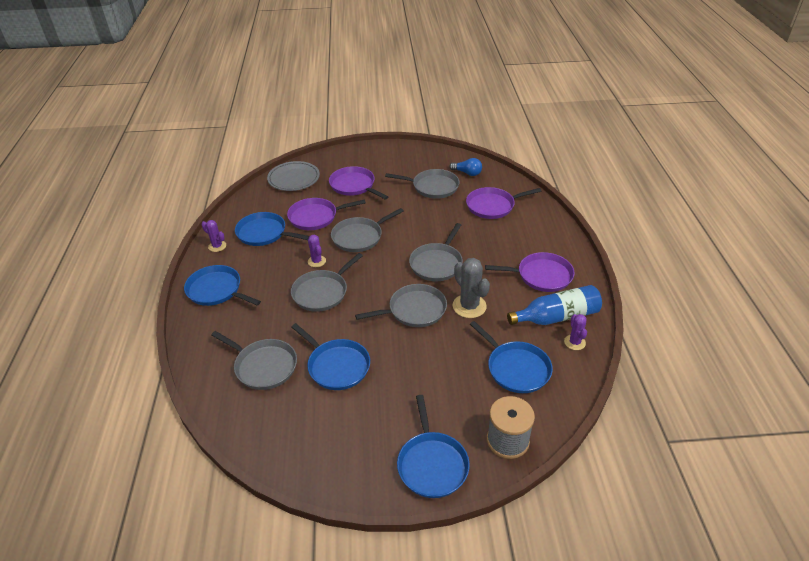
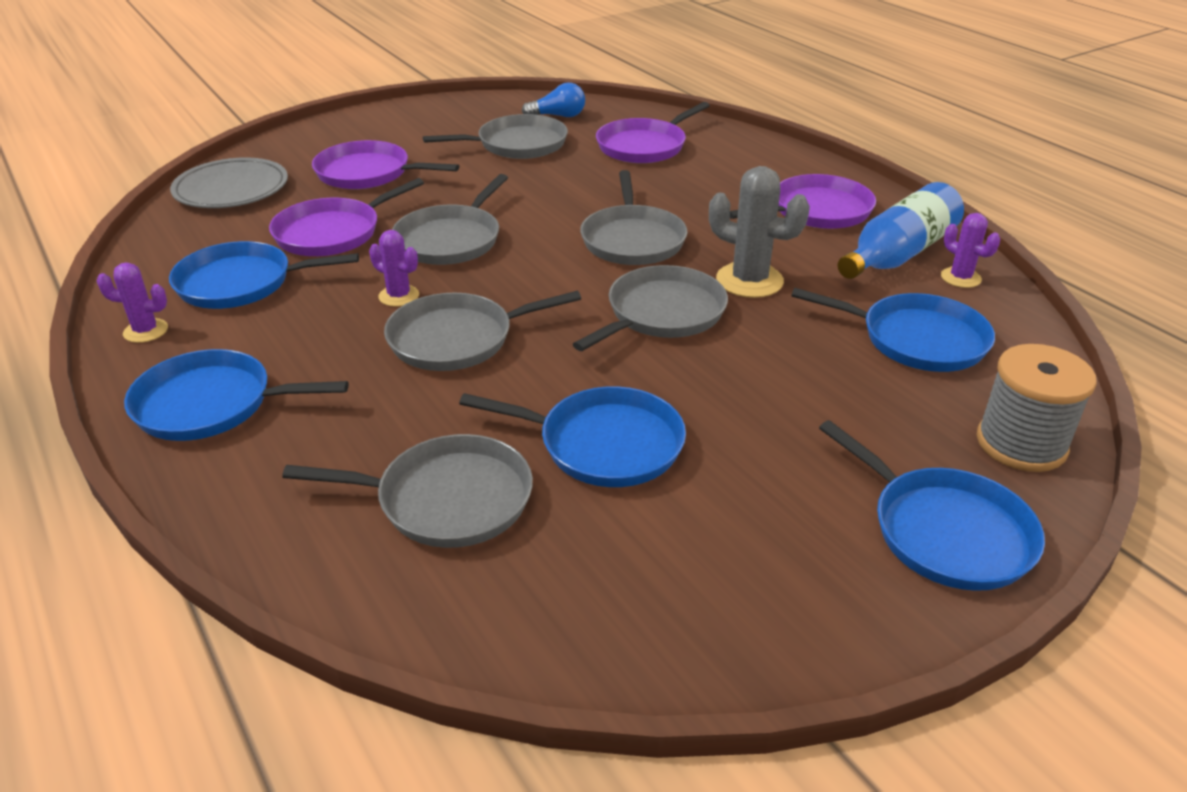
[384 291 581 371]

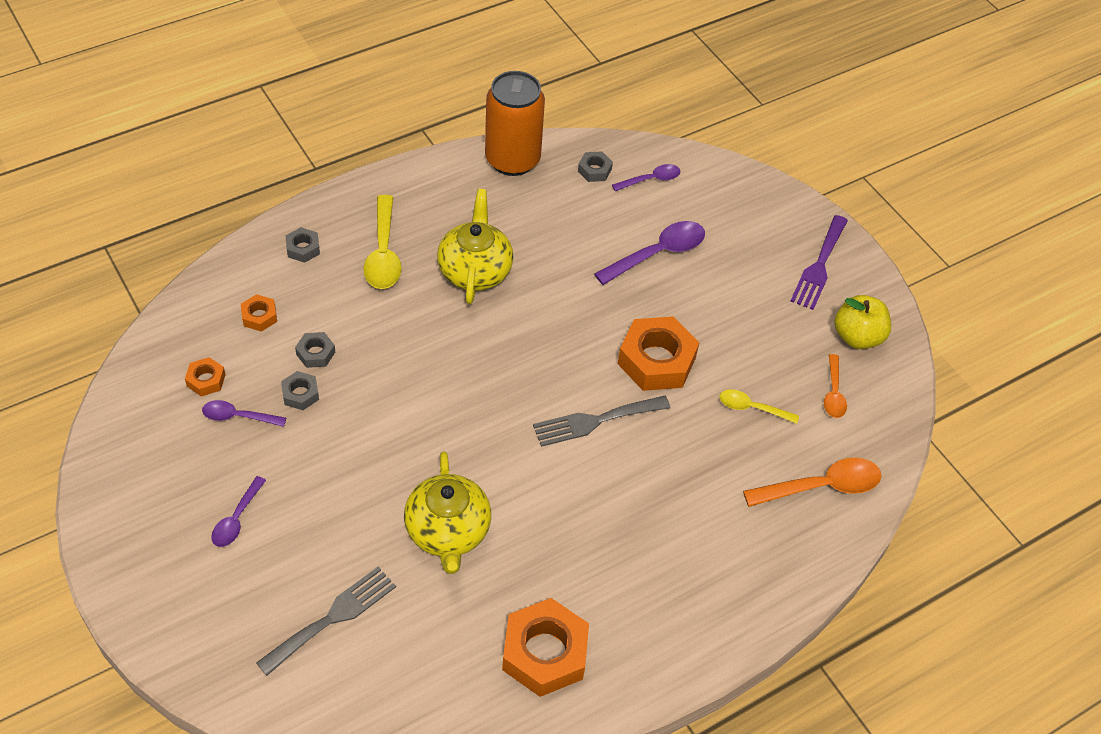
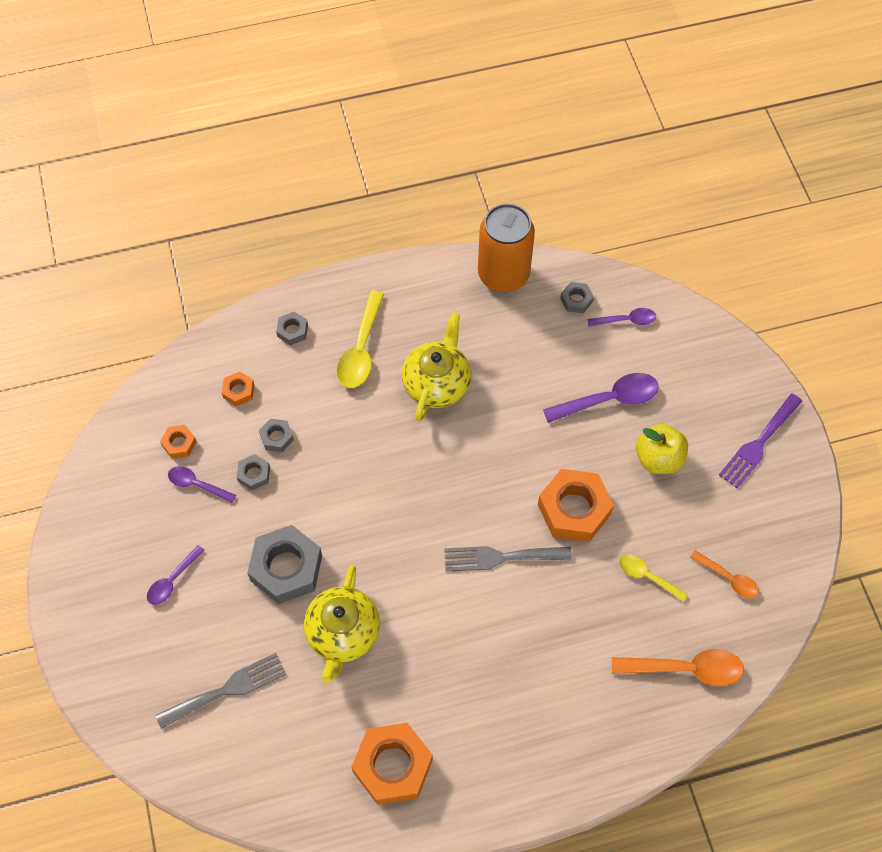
[247 525 322 604]
[636 424 688 474]
[690 550 759 598]

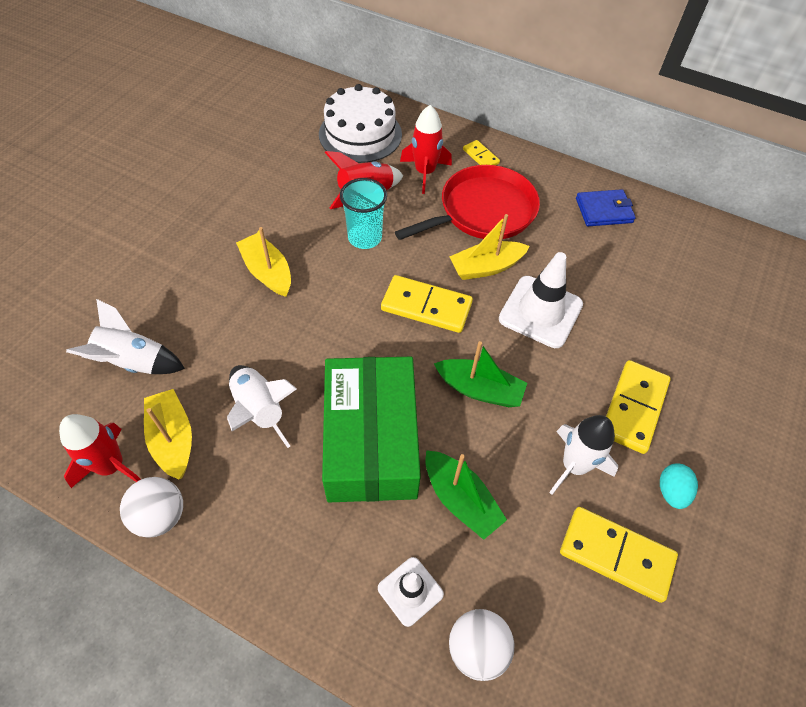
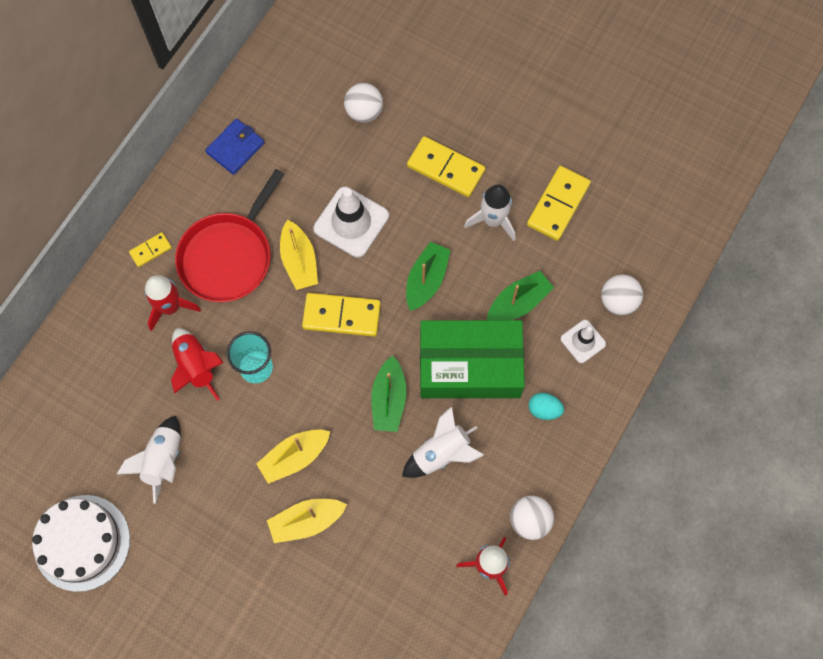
[344 83 383 123]
[371 355 407 432]
[116 415 181 504]
[267 499 347 543]
[32 495 130 592]
[528 393 564 420]
[302 293 381 337]
[175 169 284 302]
[205 119 264 175]

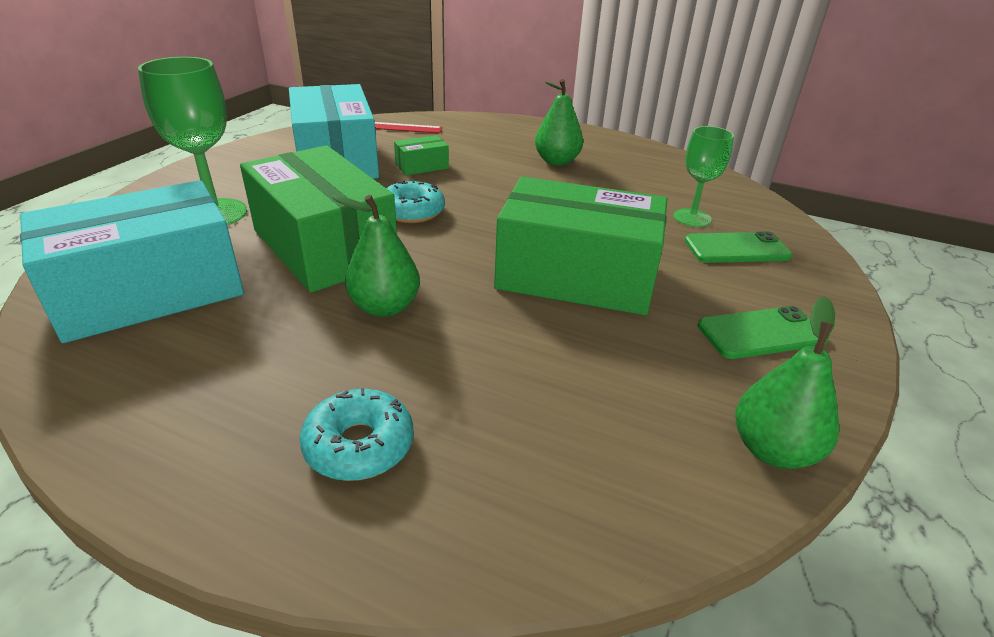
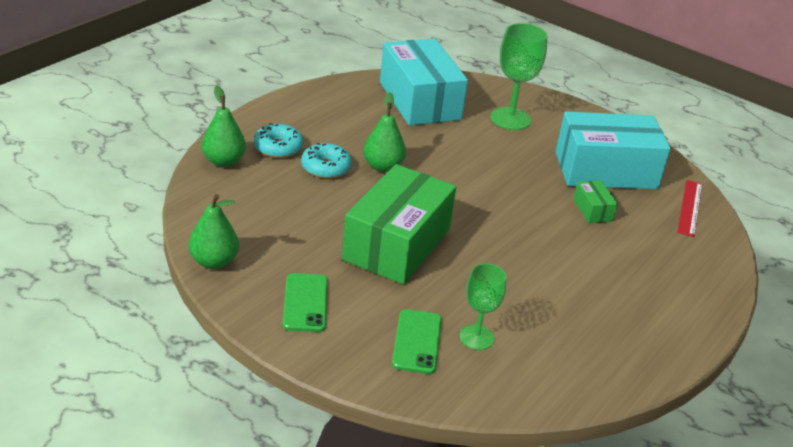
[240 145 397 293] (first image)
[301 143 352 179]
[201 85 246 167]

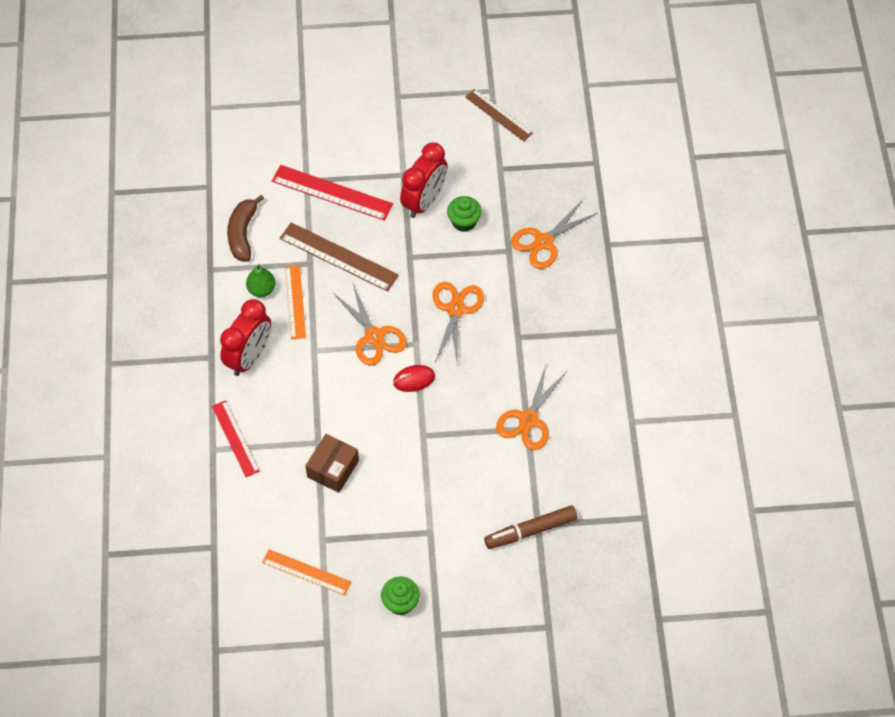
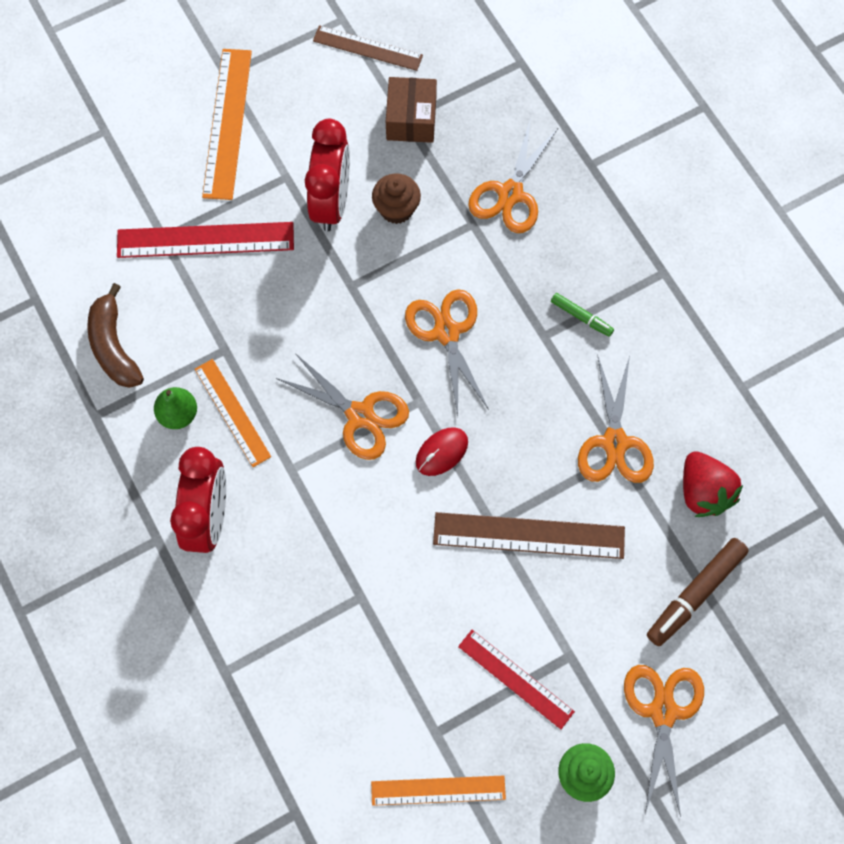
[202 49 252 200]
[551 293 614 337]
[624 665 704 817]
[683 451 743 517]
[458 630 575 729]
[433 512 625 559]
[386 77 437 143]
[372 173 421 224]

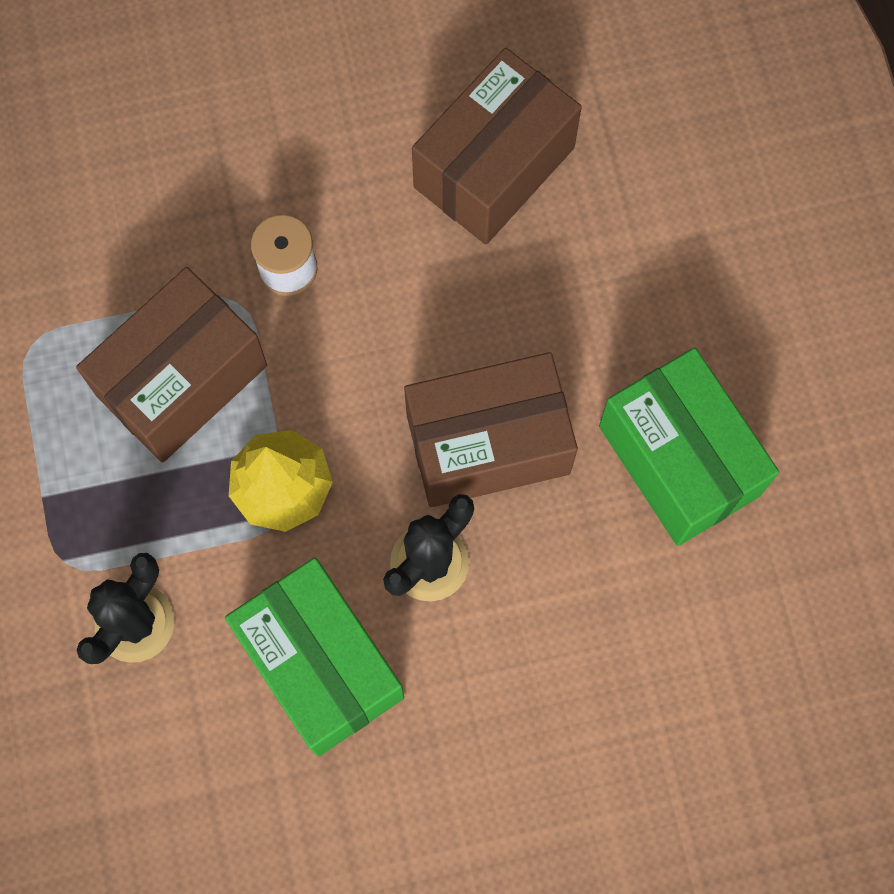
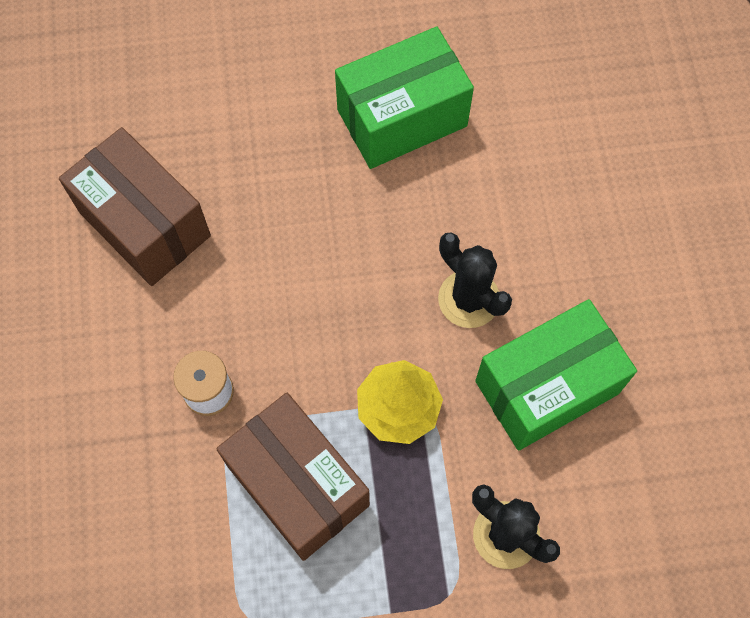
[404 352 578 507] (first image)

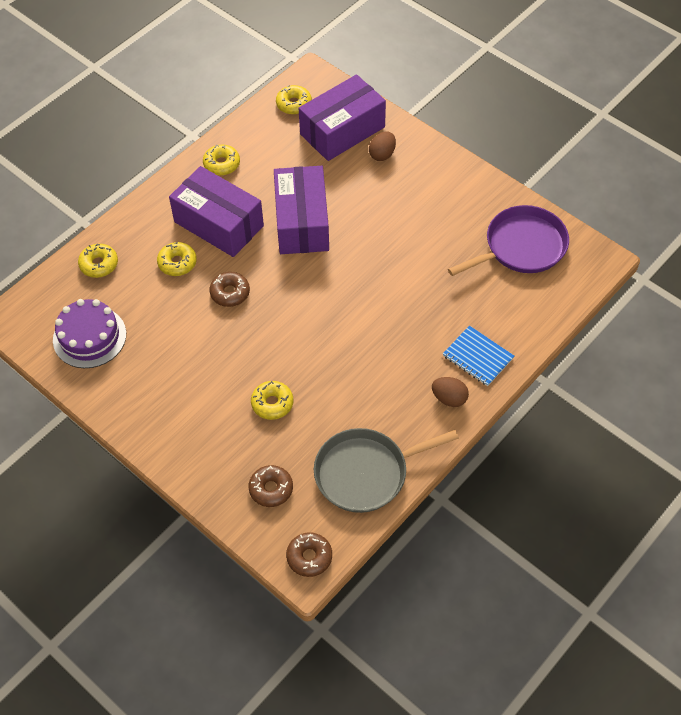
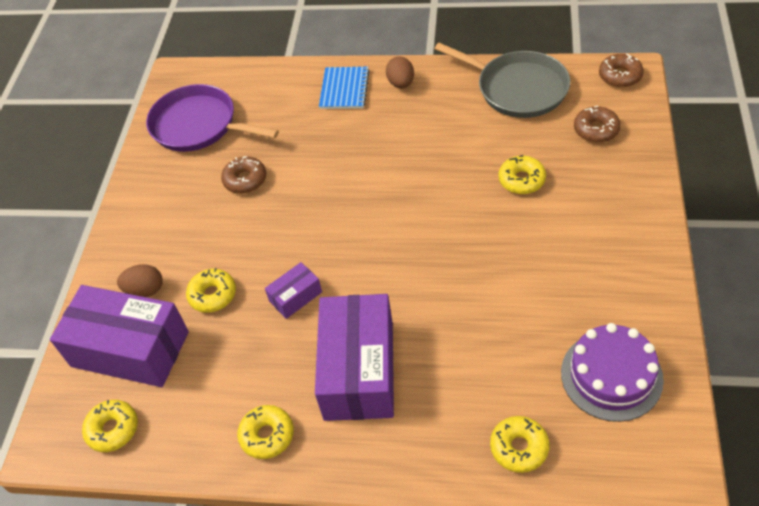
[186 268 236 313]
[221 156 266 194]
[265 262 322 319]

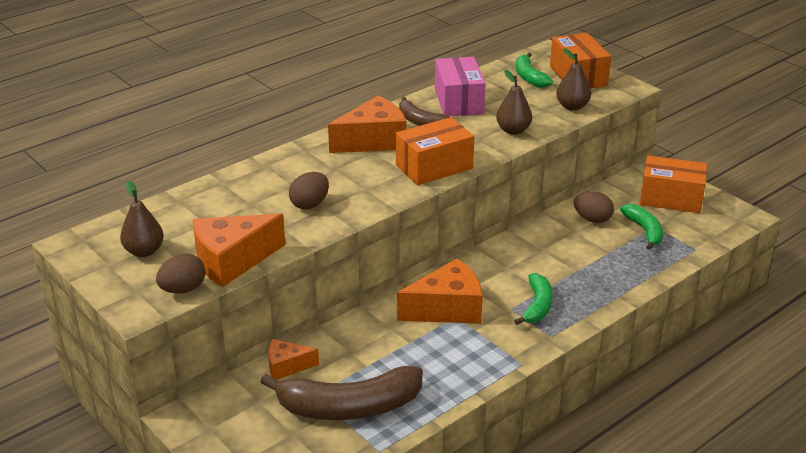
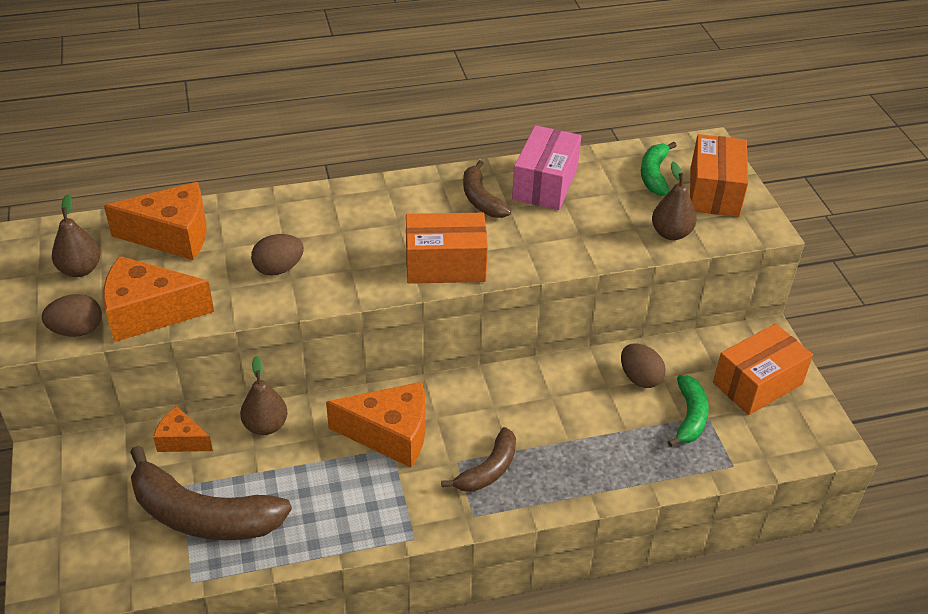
[104 182 207 260]
[240 356 288 435]
[441 427 516 492]
[713 323 813 415]

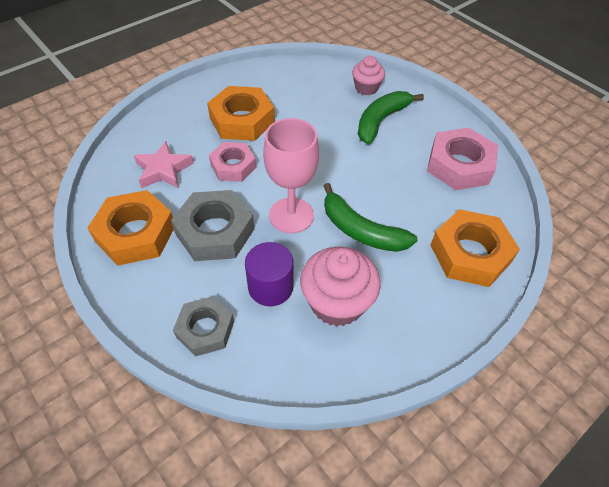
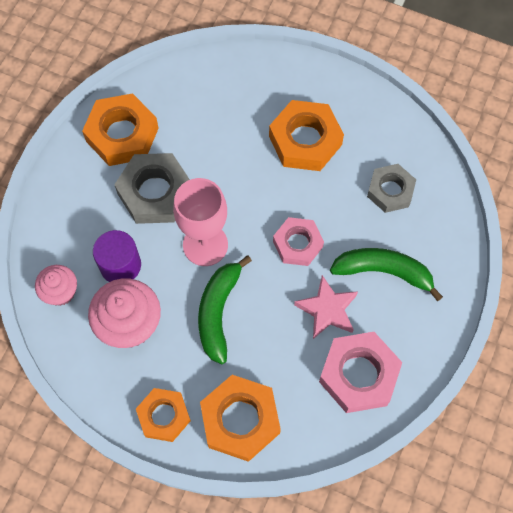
[136 388 191 442]
[294 275 358 339]
[367 164 416 213]
[273 217 324 266]
[35 265 77 306]

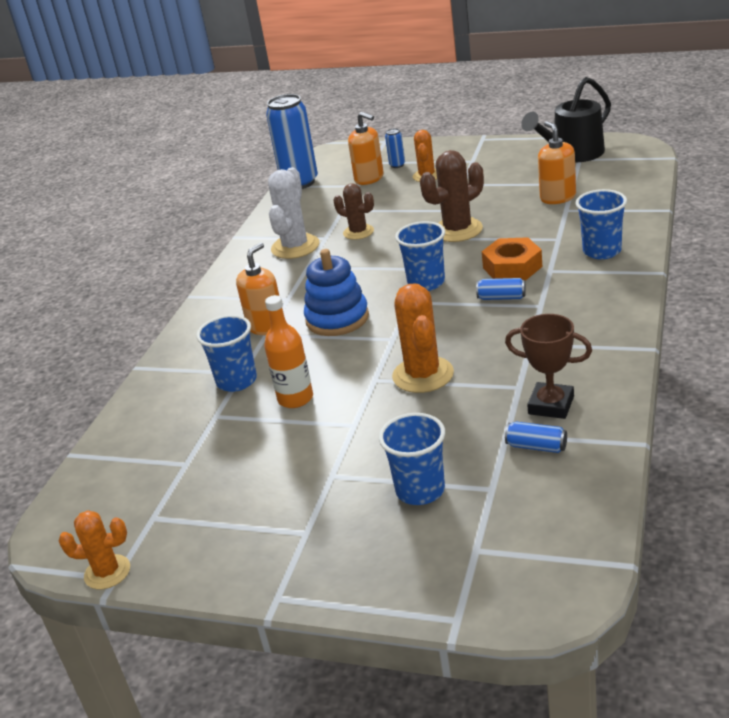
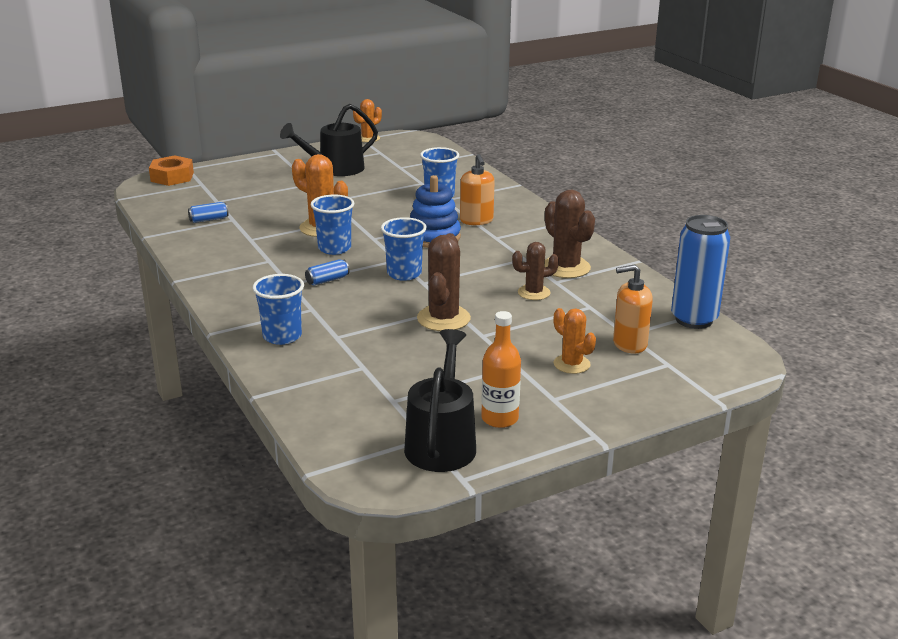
[385 128 405 168] (first image)
[505 314 592 419] (first image)
[538 121 576 204] (first image)
[280 104 378 176]
[481 311 521 428]
[311 194 354 255]
[149 155 194 186]
[544 190 595 278]

